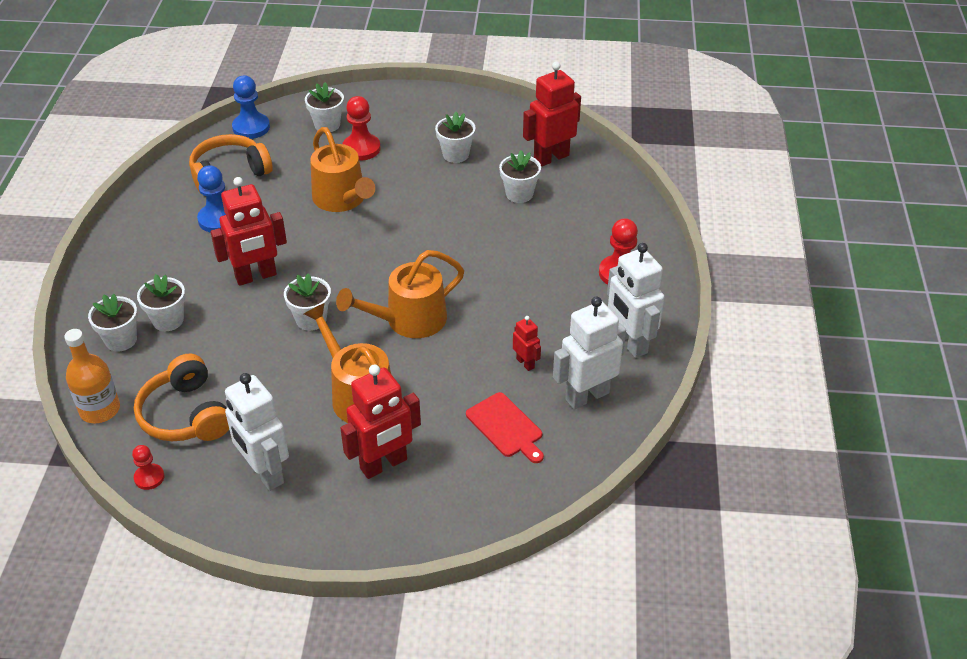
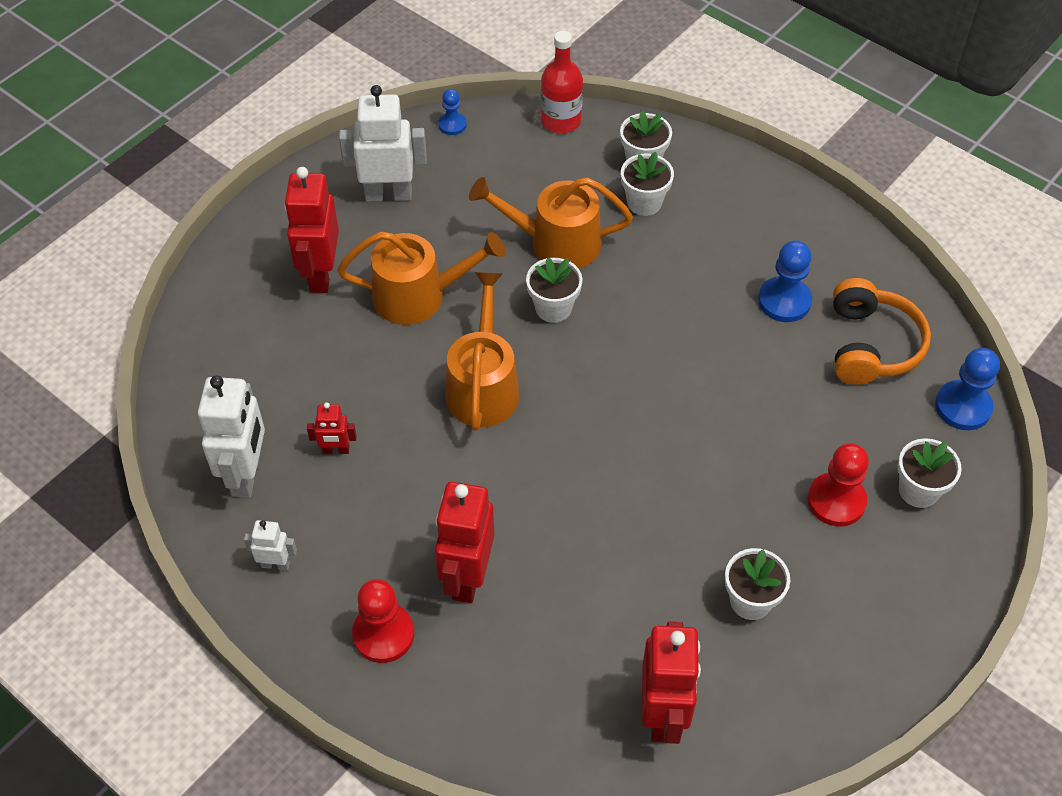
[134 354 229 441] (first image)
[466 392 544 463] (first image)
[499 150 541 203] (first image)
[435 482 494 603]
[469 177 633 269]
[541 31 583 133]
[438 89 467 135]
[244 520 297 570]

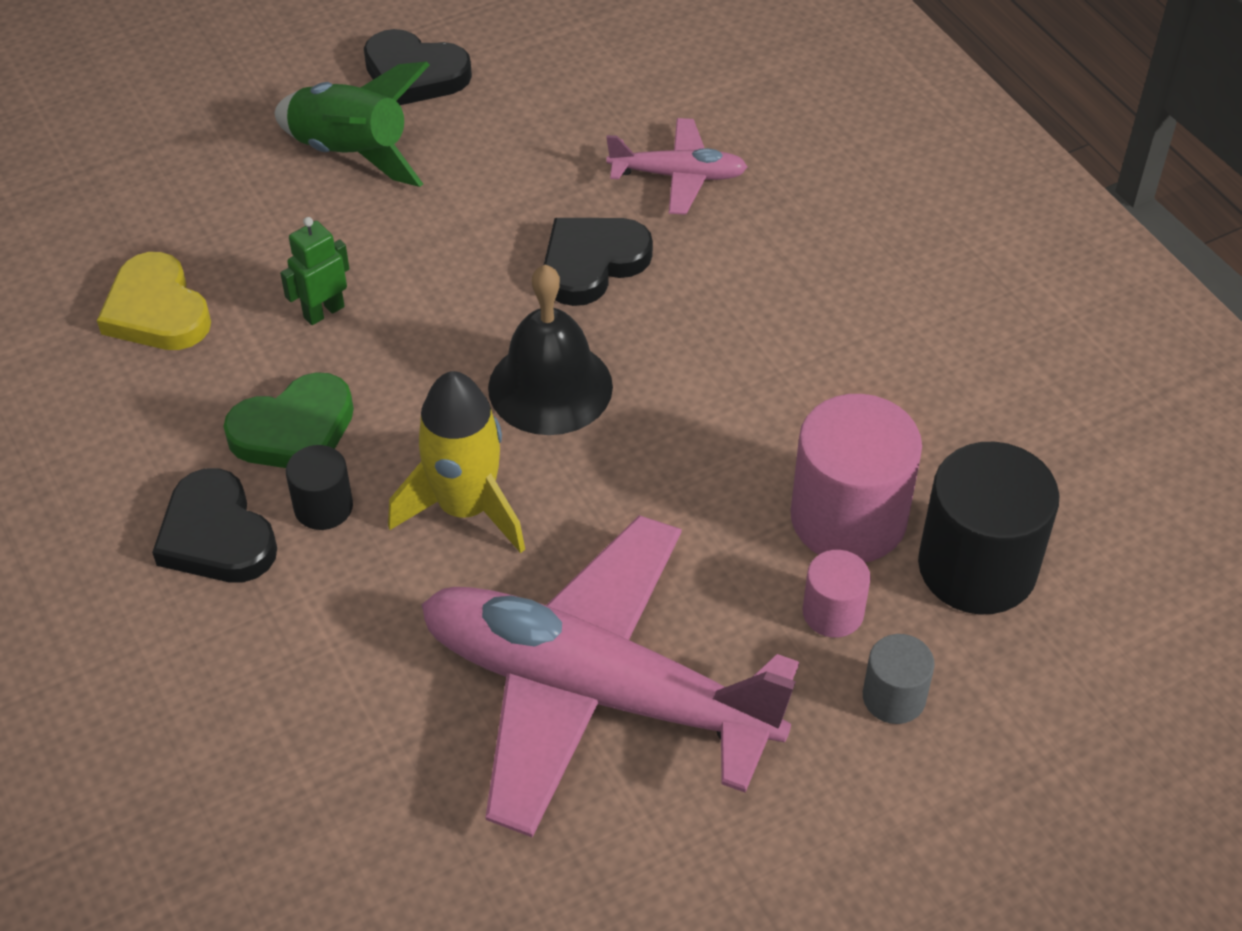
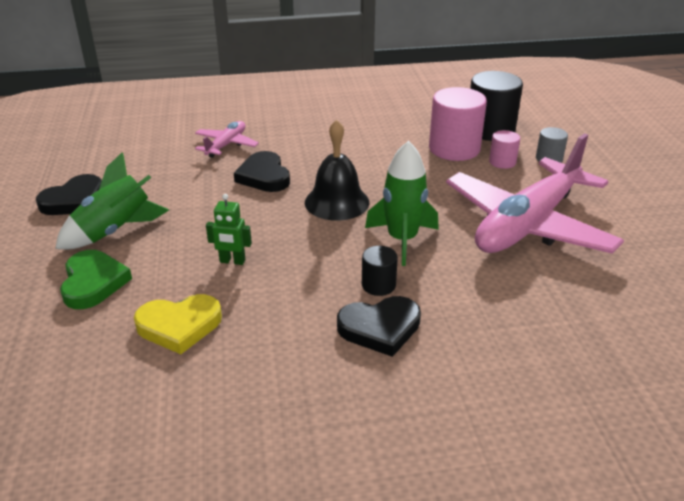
[60 250 132 309]
[365 141 439 266]
[206 194 252 265]

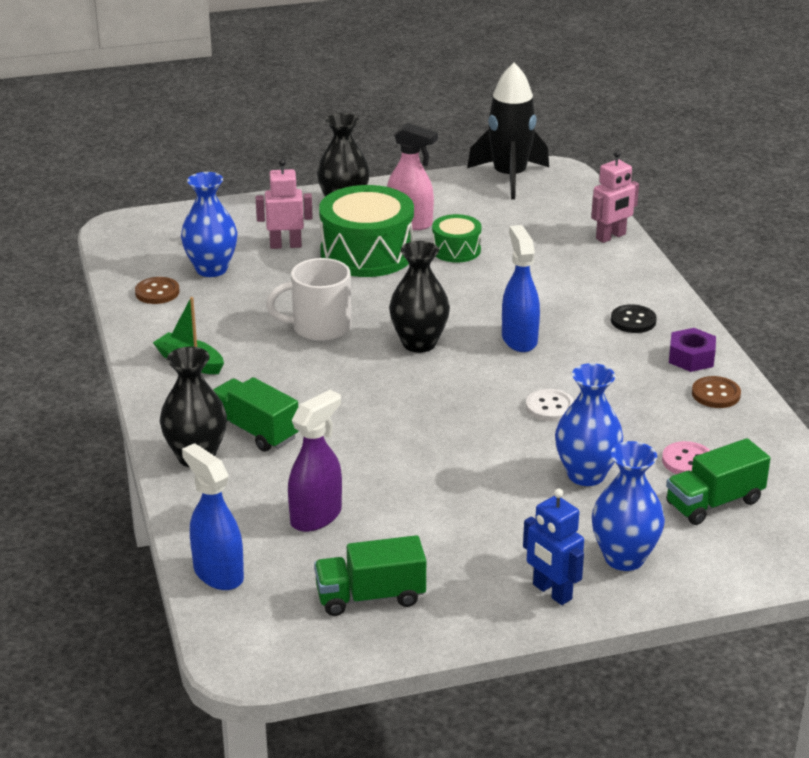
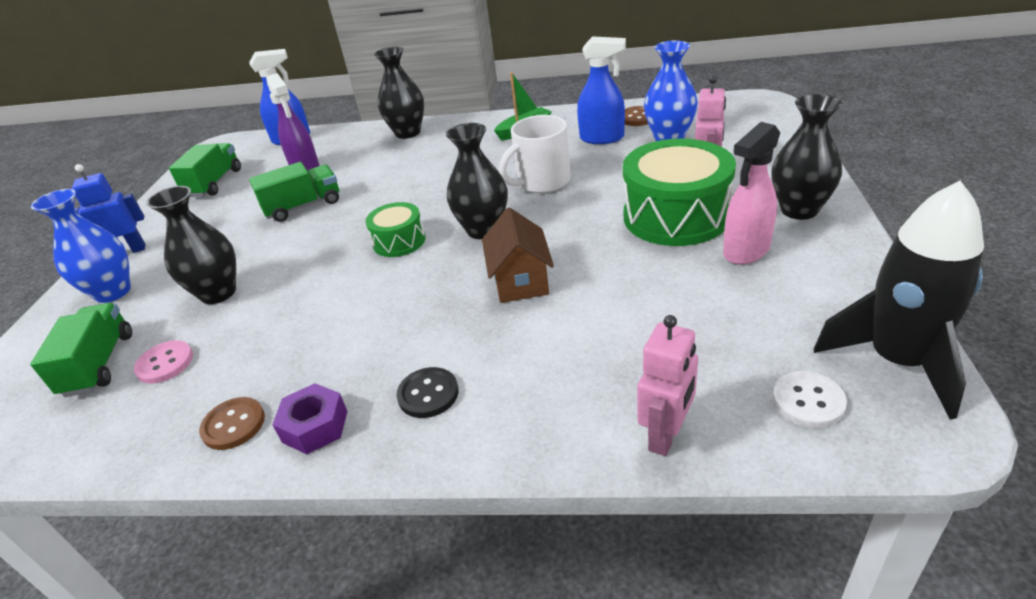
[482 207 554 303]
[249 162 339 222]
[366 202 425 257]
[577 36 626 144]
[773 371 847 428]
[146 186 236 304]
[499 115 571 193]
[637 315 698 456]

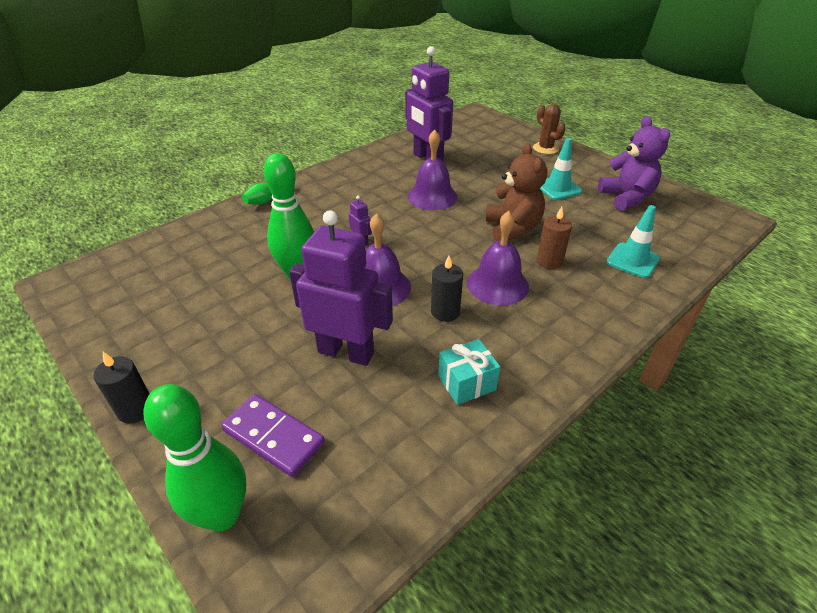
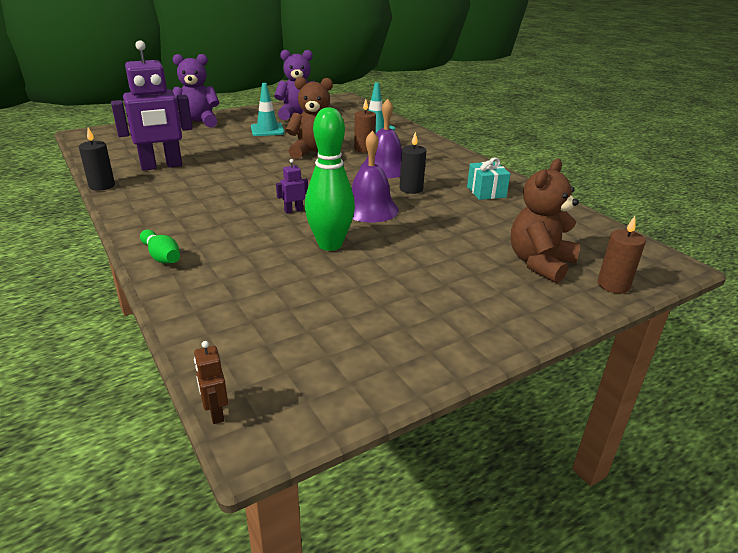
[289 210 393 366] (first image)
[408 130 458 210] (first image)
[194 341 228 424]
[79 128 115 191]
[598 216 646 294]
[511 159 580 283]
[172 54 219 128]

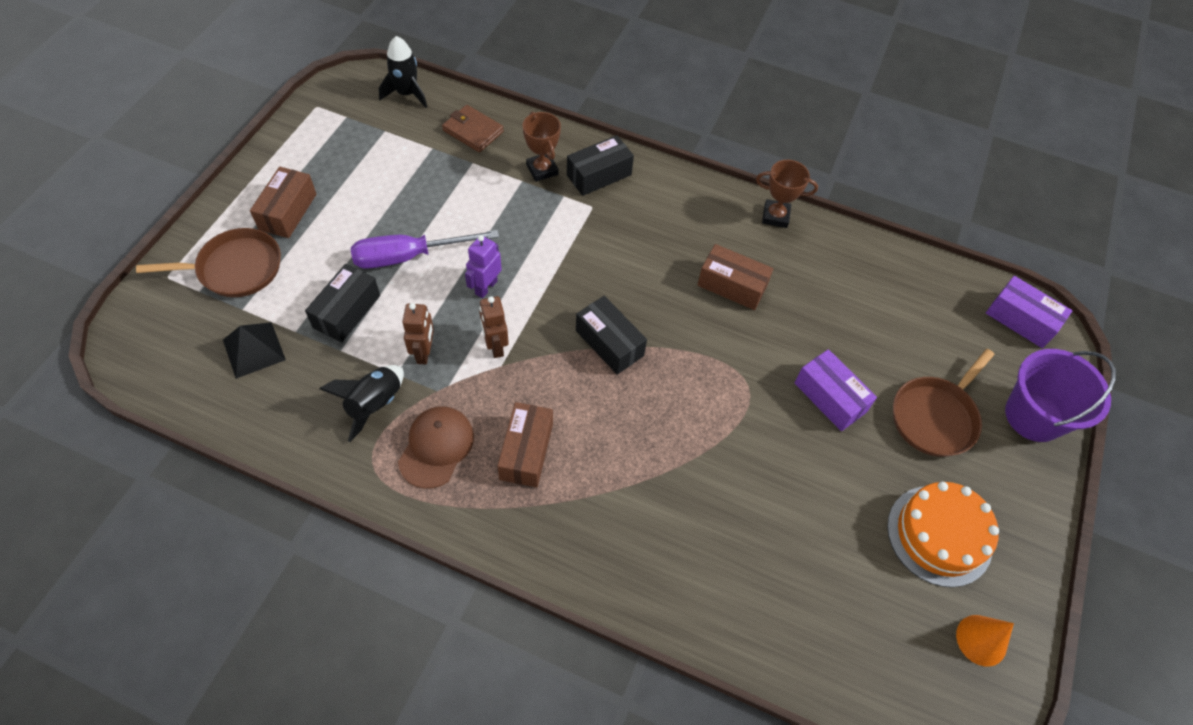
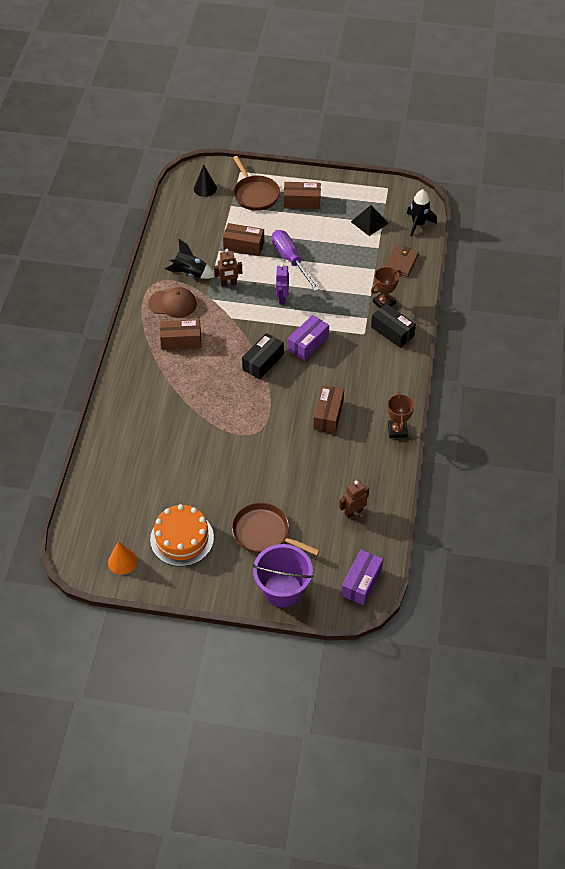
[194 165 217 197]
[351 205 389 236]
[339 480 369 518]
[288 315 329 361]
[223 223 264 256]
[275 264 289 304]

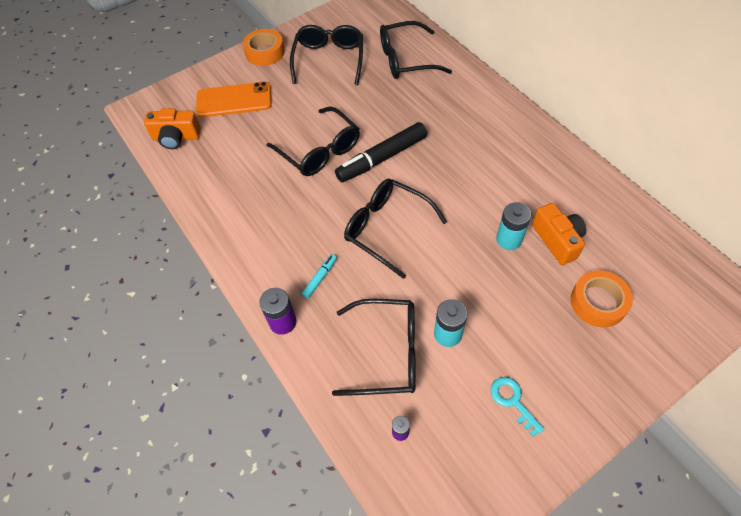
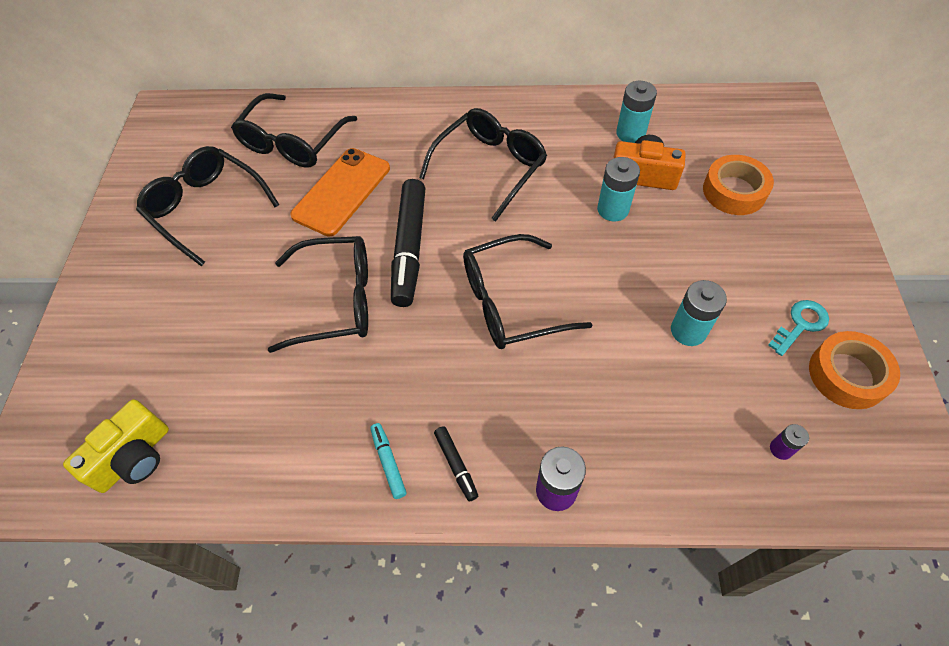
[434 426 478 501]
[616 81 657 143]
[290 148 390 237]
[809 331 900 409]
[370 423 407 499]
[419 108 547 222]
[63 399 169 493]
[768 300 829 356]

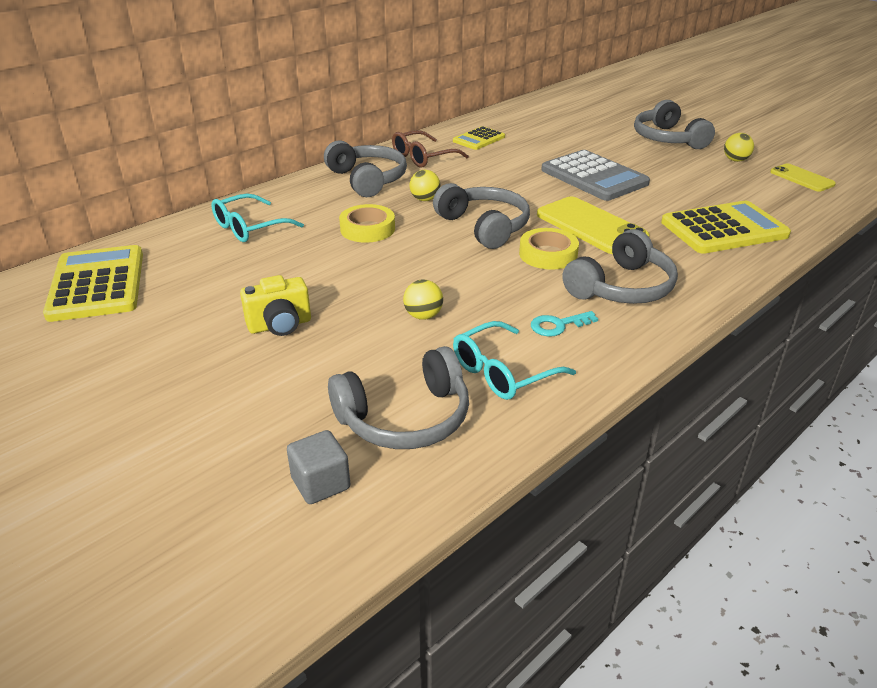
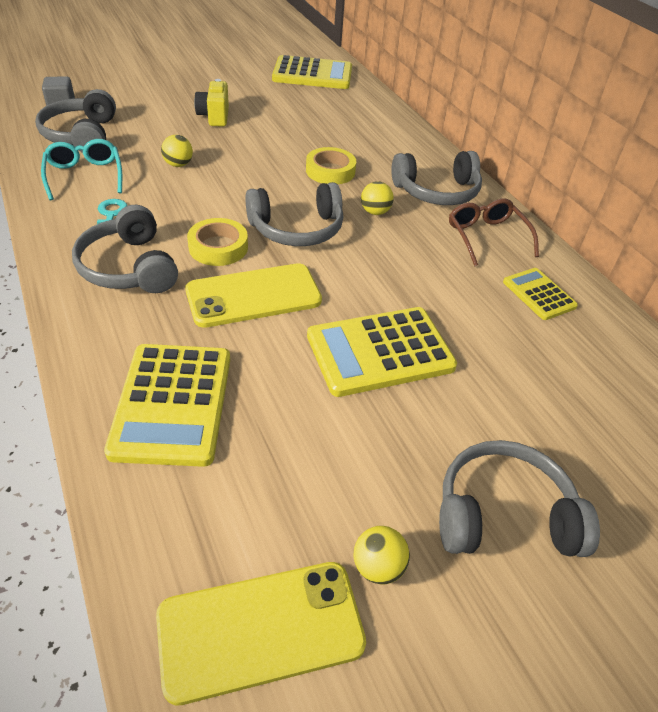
[211 194 304 242] (first image)
[307 307 457 397]
[156 562 366 706]

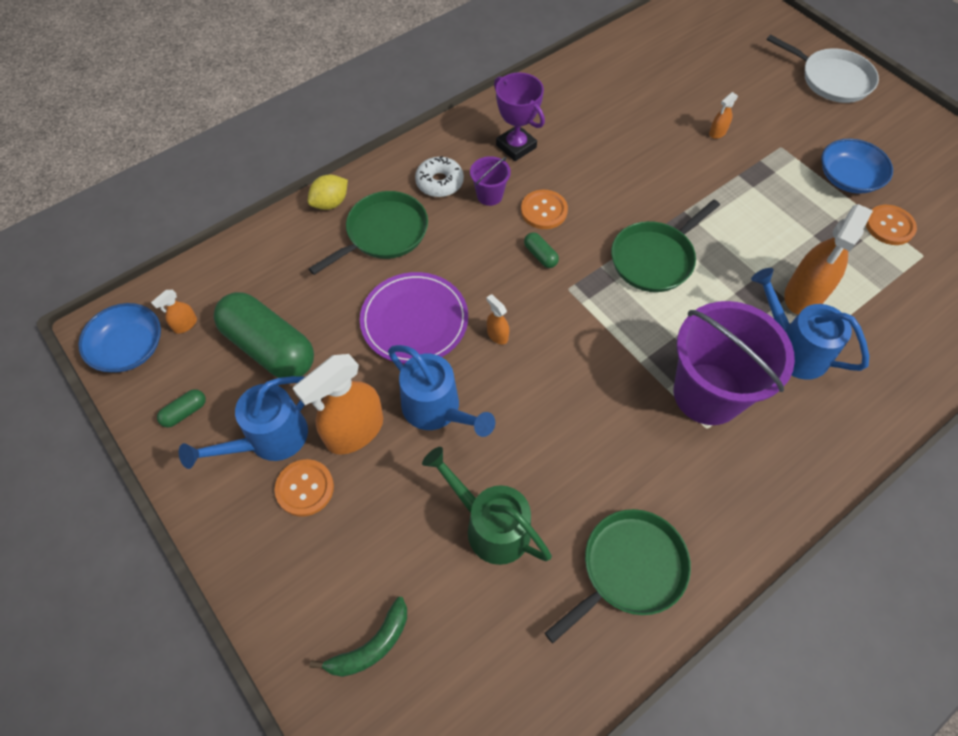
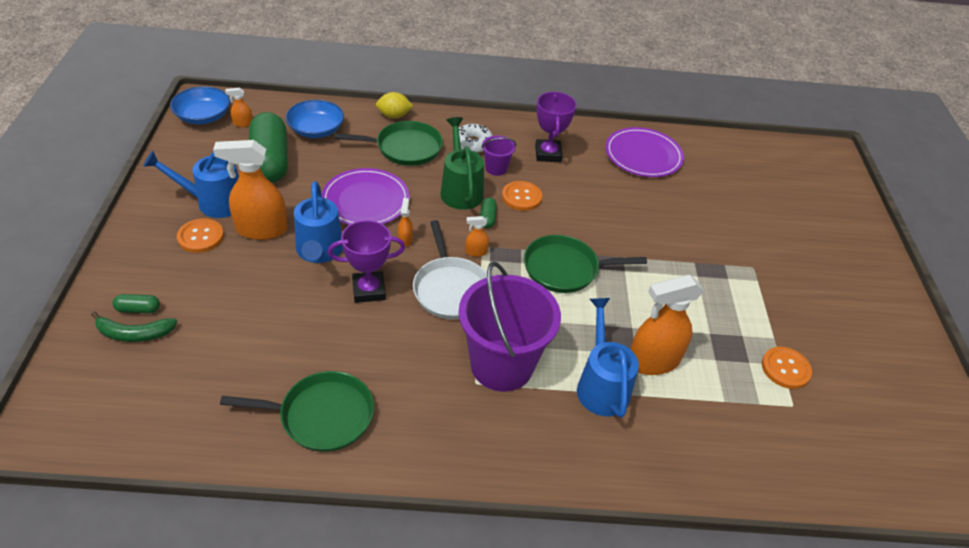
[328 220 405 303]
[605 127 684 177]
[113 294 160 313]
[441 117 484 210]
[465 216 489 257]
[413 220 487 319]
[286 100 344 138]

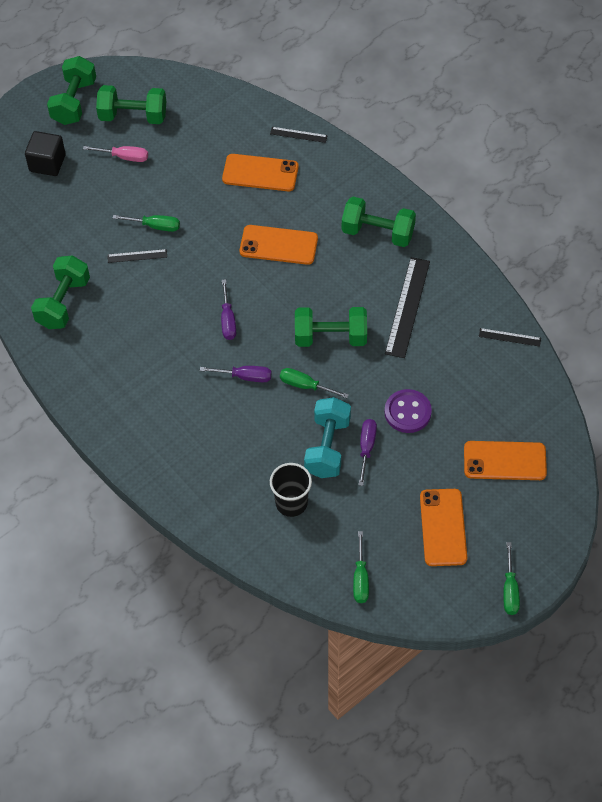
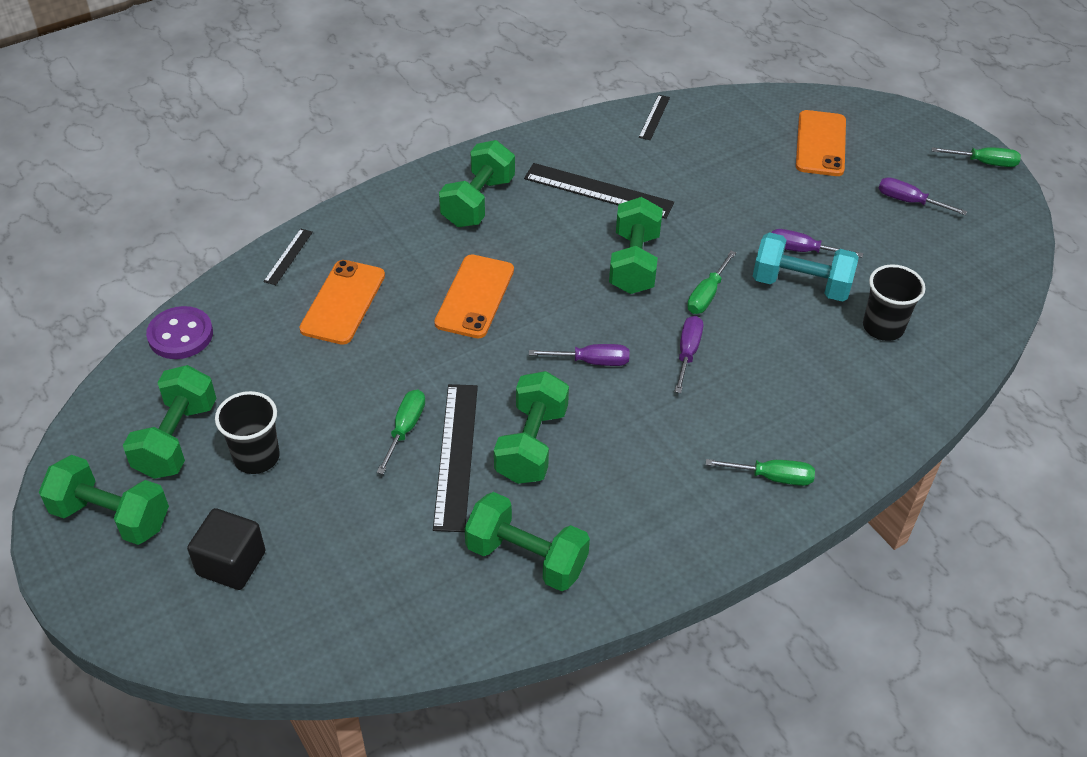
[494 371 569 484]
[706 459 815 486]
[146 306 213 359]
[215 391 280 474]
[878 177 967 215]
[433 384 478 532]

